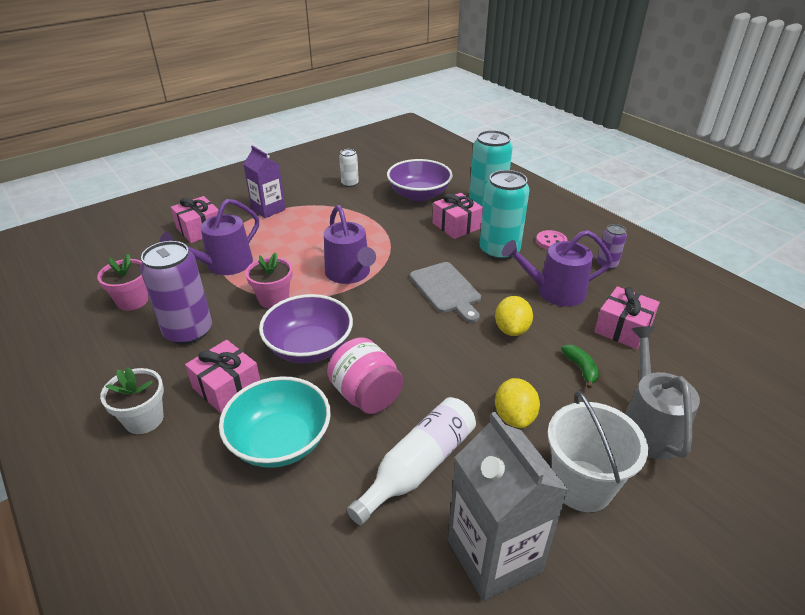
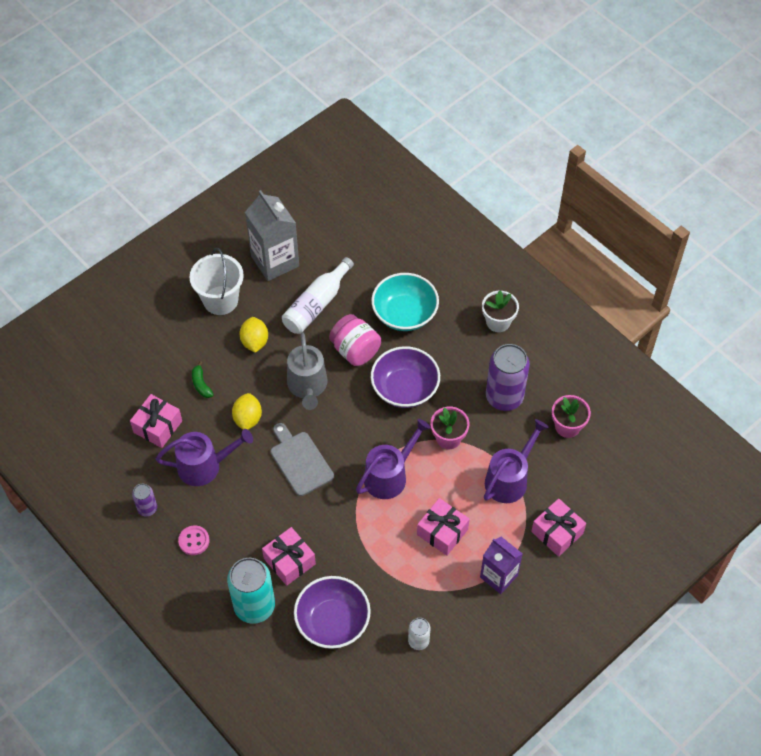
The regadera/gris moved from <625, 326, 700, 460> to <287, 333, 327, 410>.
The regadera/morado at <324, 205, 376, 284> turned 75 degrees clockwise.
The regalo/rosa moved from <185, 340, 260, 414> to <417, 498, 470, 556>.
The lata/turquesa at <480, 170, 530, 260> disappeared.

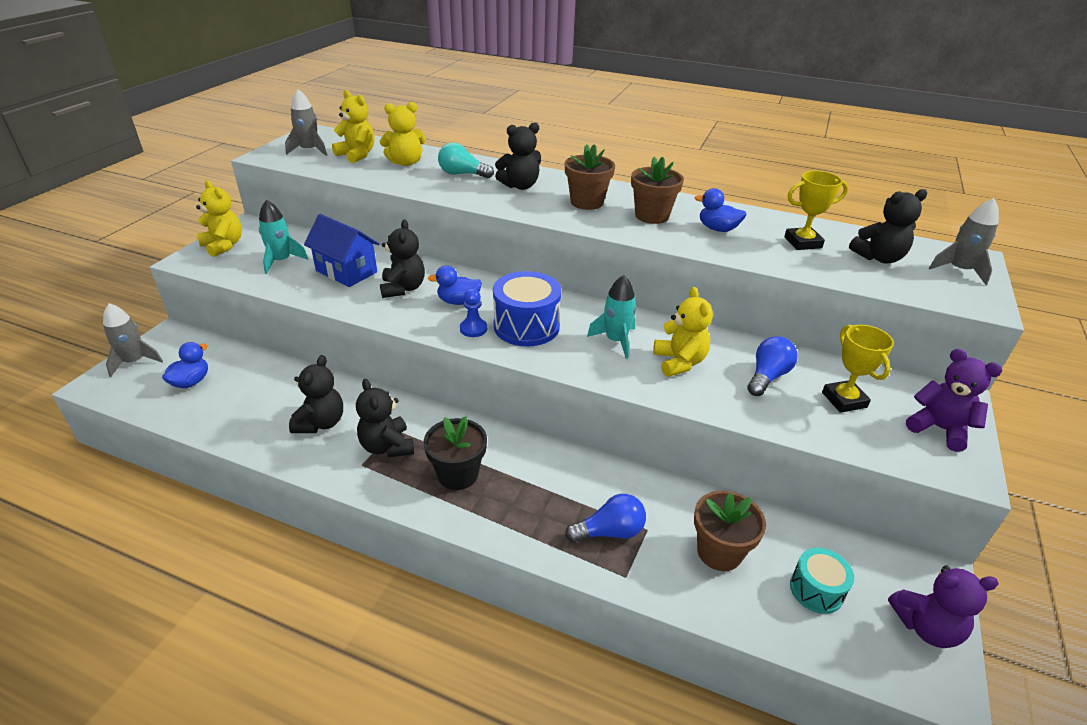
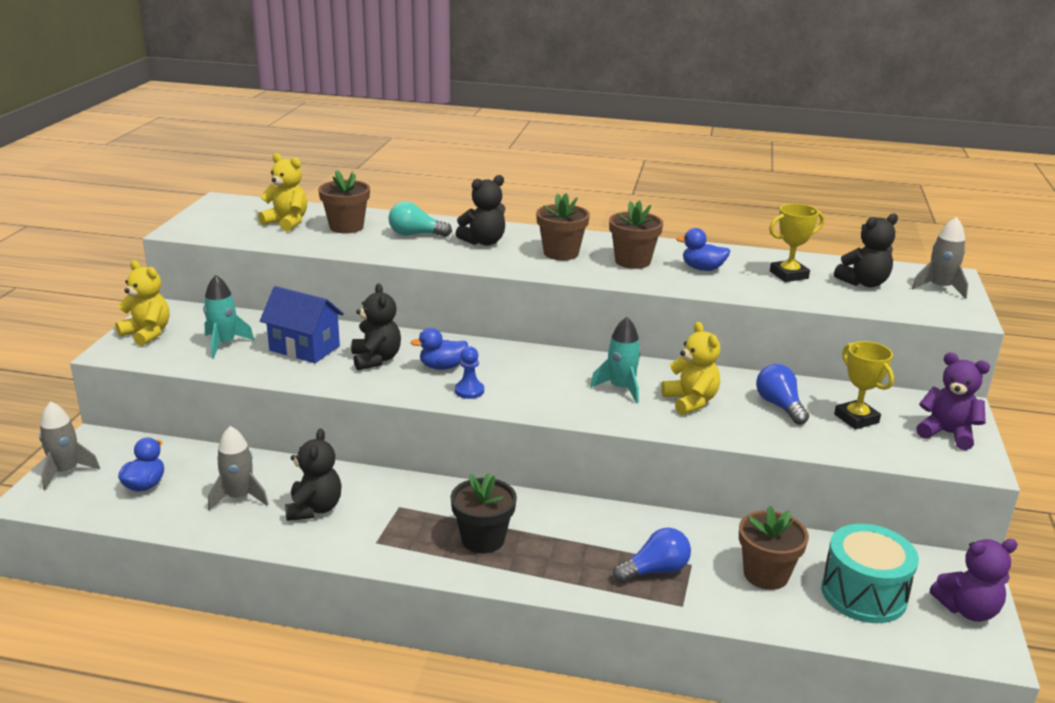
The cohete/gris moved from <285, 89, 327, 156> to <208, 426, 269, 510>.
The osito/amarillo at <380, 102, 426, 166> was replaced by the maceta/marrón at <318, 170, 370, 233>.
The bombilla/azul at <747, 336, 798, 396> turned 45 degrees counterclockwise.
The tambor/turquesa at <790, 548, 854, 614> changed to 1.65 times the size.
The osito/negro at <356, 379, 414, 457> disappeared.
The tambor/azul at <493, 271, 562, 346> disappeared.

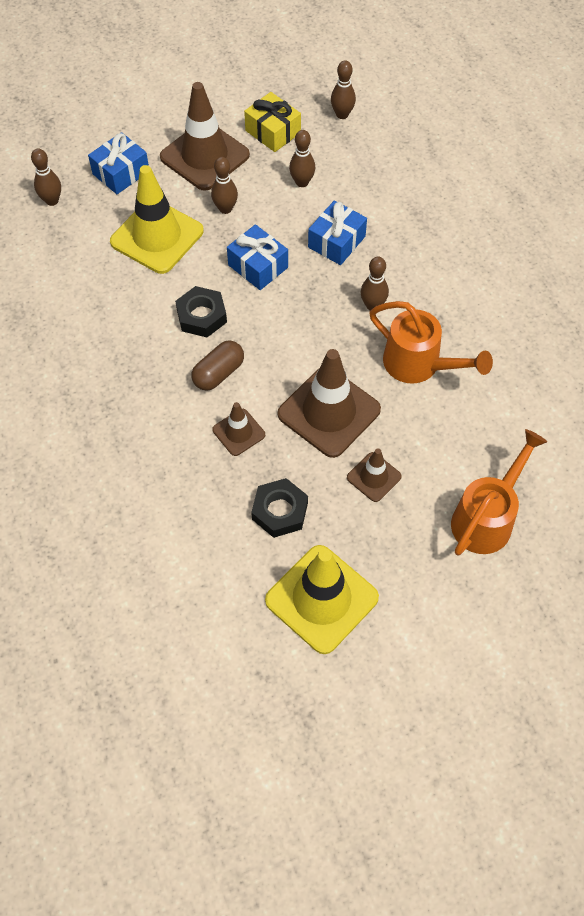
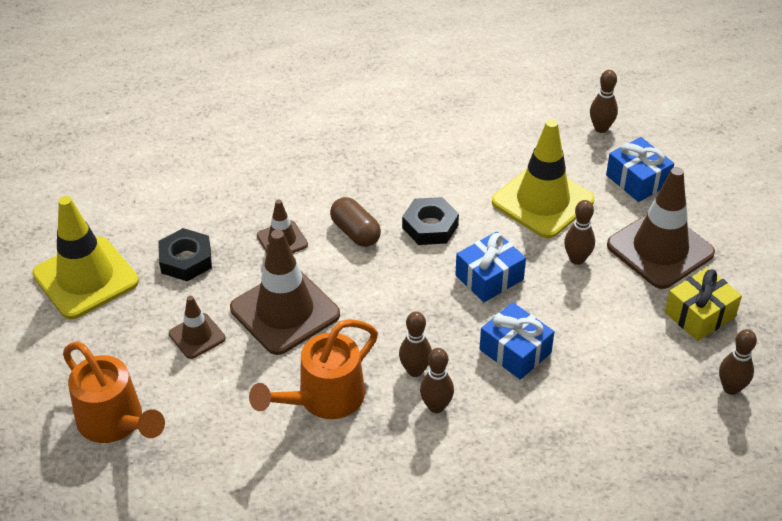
The bolo/marrón moved from <289, 130, 315, 187> to <420, 348, 454, 413>.

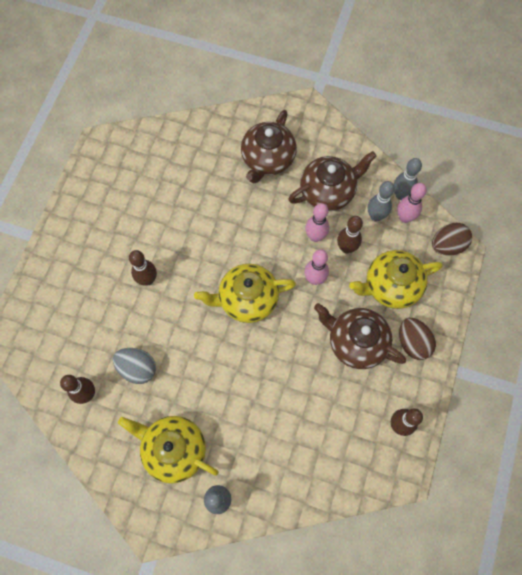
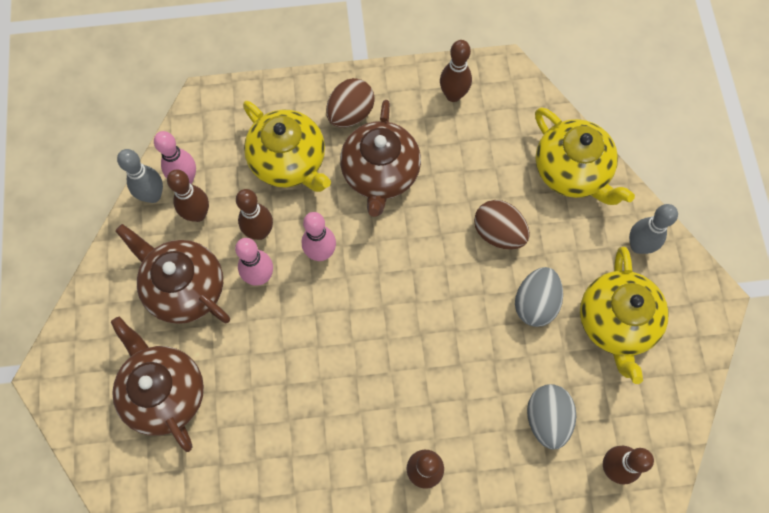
The tetera/marrón at <241, 110, 297, 183> turned 120 degrees counterclockwise.
The bolo/gris at <368, 181, 395, 221> became the bolo/marrón at <167, 170, 209, 222>.
The huevo/marrón moved from <432, 223, 472, 256> to <474, 200, 530, 250>.
The huevo/gris at <515, 267, 563, 327> appeared.
The tetera/amarillo moved from <194, 264, 296, 323> to <535, 107, 635, 205>.

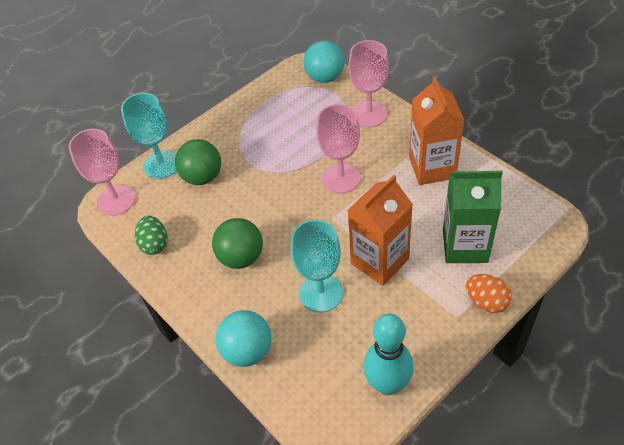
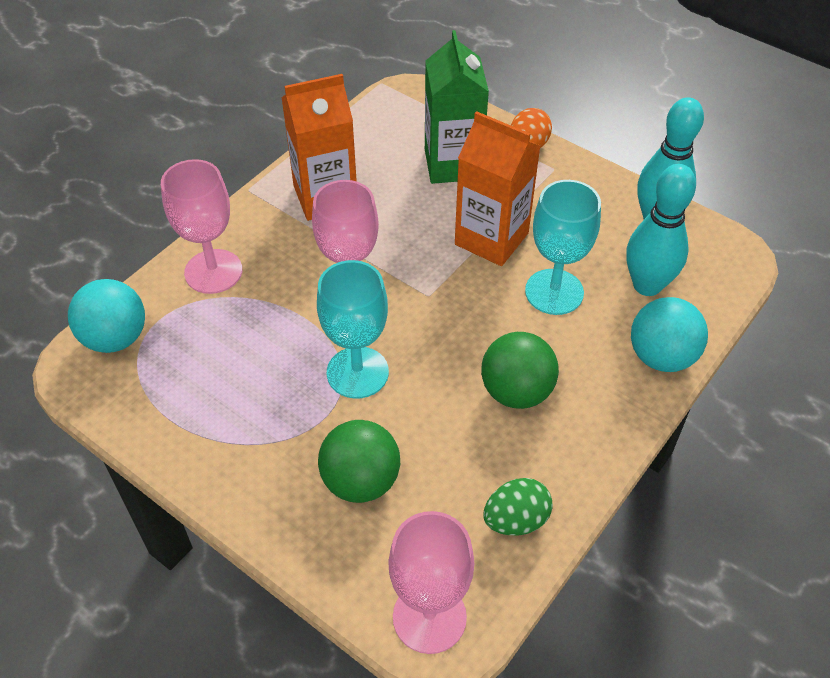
The copa/turquesa moved from <121, 93, 176, 179> to <317, 260, 389, 399>.
The bolo/turquesa at <626, 164, 696, 296> appeared.

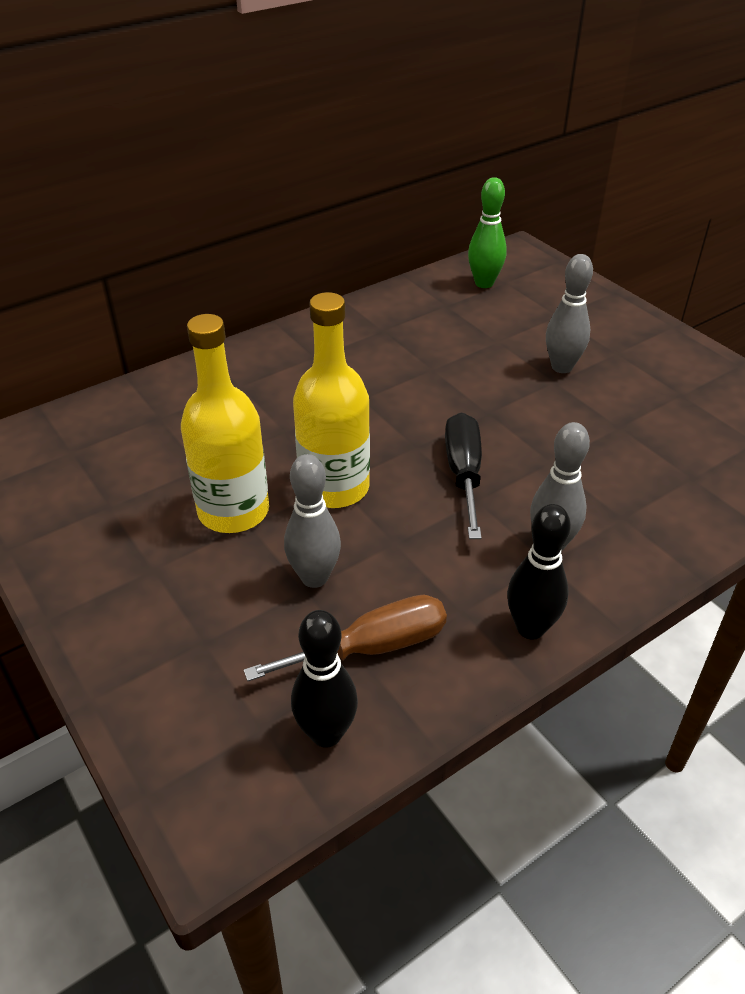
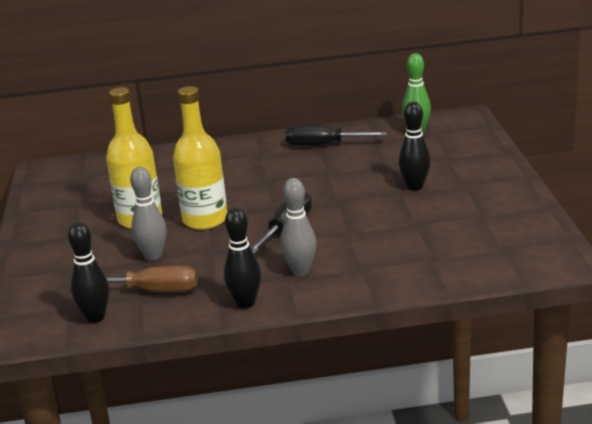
The destornillador/negro at <285, 125, 387, 146> appeared.
The bolo/gris at <546, 254, 593, 373> became the bolo/negro at <399, 102, 431, 190>.

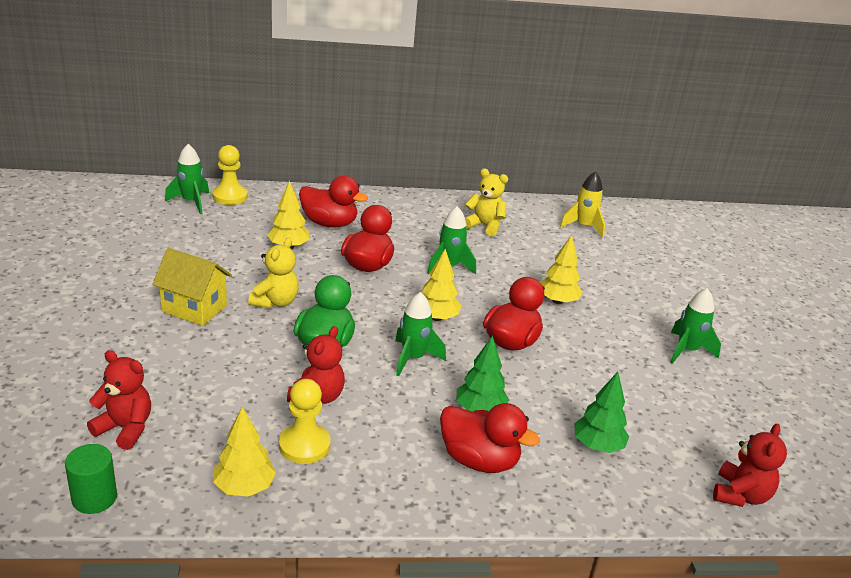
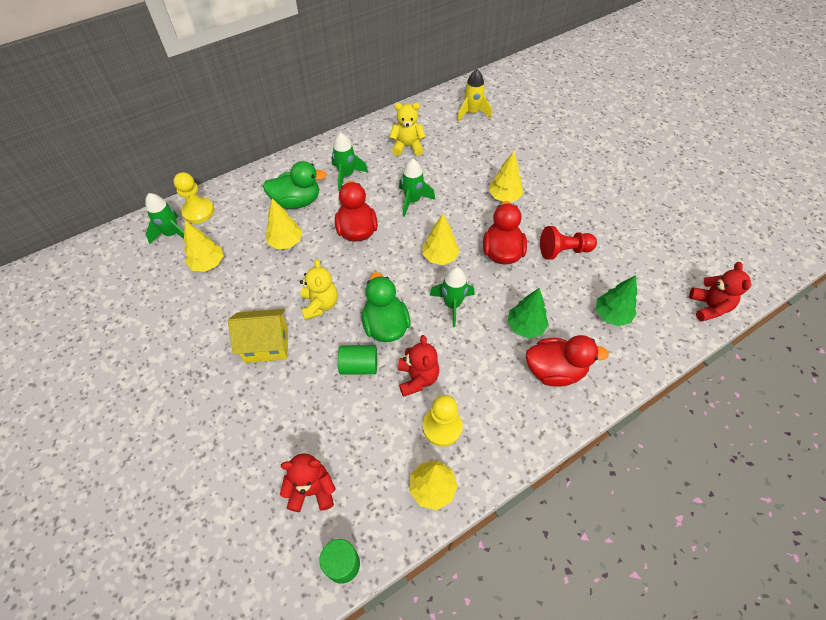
The árbol/amarillo at <184, 221, 224, 272> appeared.
The pato/rojo at <299, 176, 368, 228> became the pato/verde at <263, 161, 327, 209>.
The cohete/verde moved from <670, 288, 721, 364> to <331, 133, 368, 191>.
The cilindro/verde at <338, 345, 377, 374> appeared.
The peón/rojo at <540, 226, 597, 260> appeared.

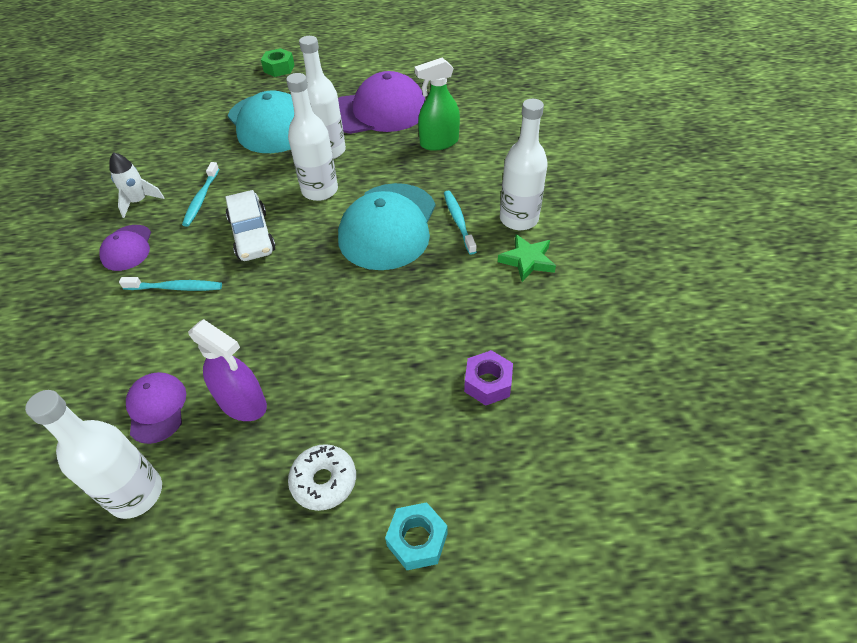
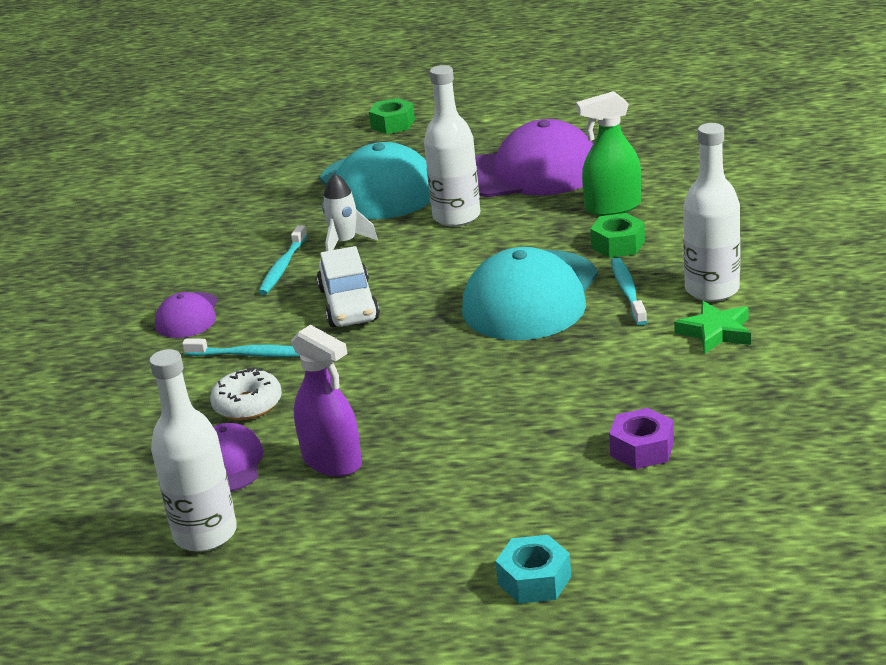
The rosquilla/blanco moved from <288, 444, 356, 511> to <210, 367, 282, 420>.
The cohete/blanco moved from <109, 152, 165, 218> to <322, 173, 378, 251>.
The tuerca/verde at <590, 213, 645, 258> appeared.
The botella/blanco at <286, 73, 338, 201> disappeared.

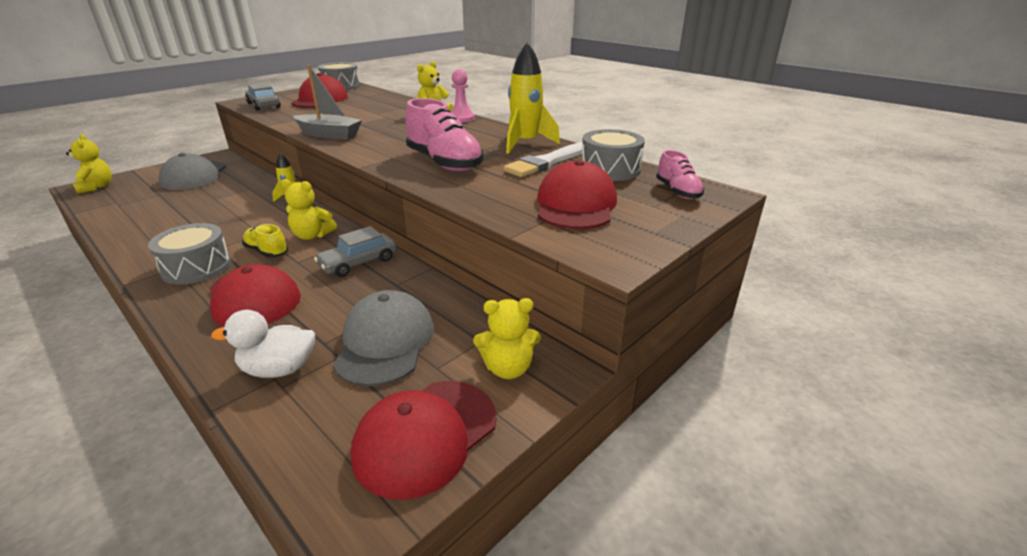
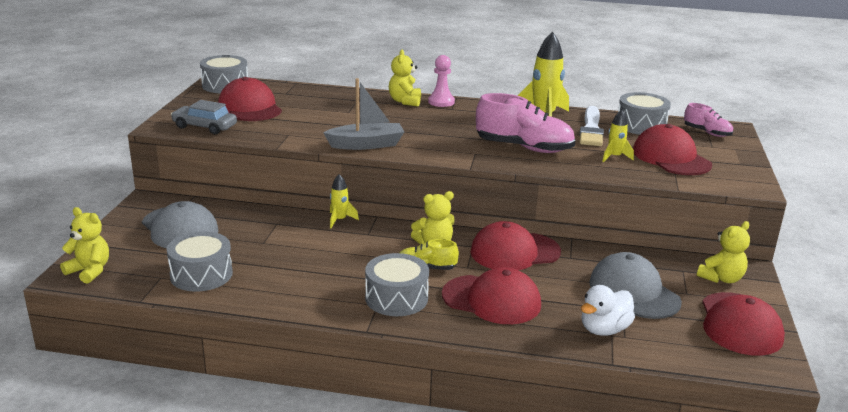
The tambor/gris at <167, 231, 233, 292> appeared.
The coche/gris at <314, 226, 397, 277> was replaced by the gorra/rojo at <470, 221, 561, 270>.
The cohete/amarillo at <602, 109, 634, 162> appeared.

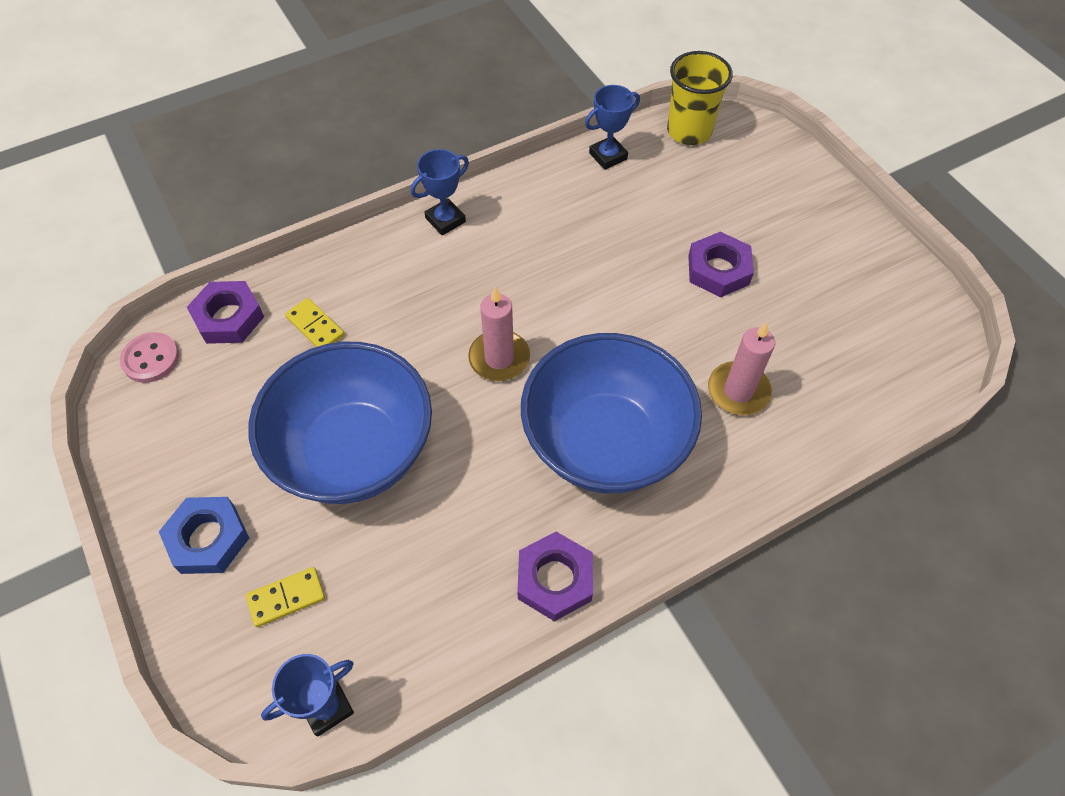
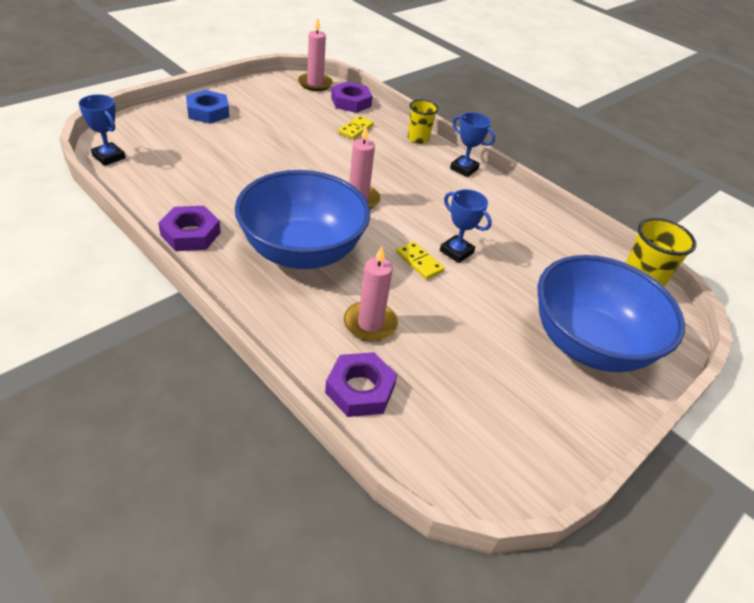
The botón/rosa at <120, 332, 179, 383> was replaced by the vela/rosa at <298, 18, 333, 91>.
The tuerca/morado moved from <688, 232, 754, 297> to <325, 352, 397, 417>.
The ficha de dominó/amarillo moved from <246, 567, 325, 627> to <396, 241, 444, 279>.
The vaso/amarillo at <408, 100, 438, 144> appeared.
The trofeo/azul moved from <585, 85, 640, 170> to <440, 189, 492, 263>.
The cuenco/azul moved from <248, 342, 432, 504> to <538, 255, 685, 372>.

